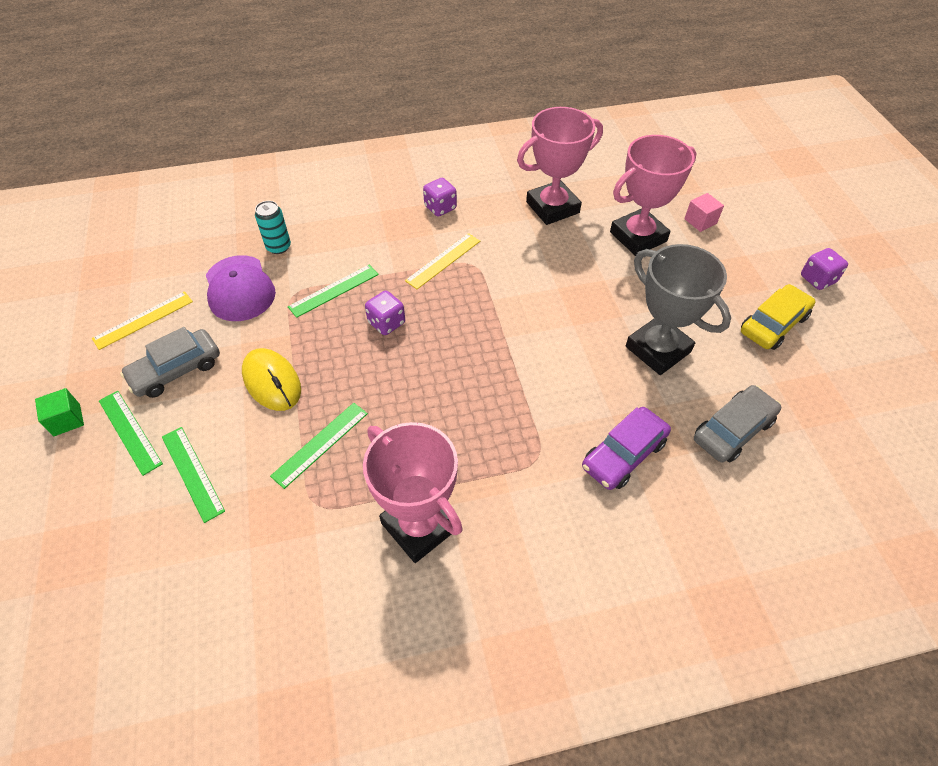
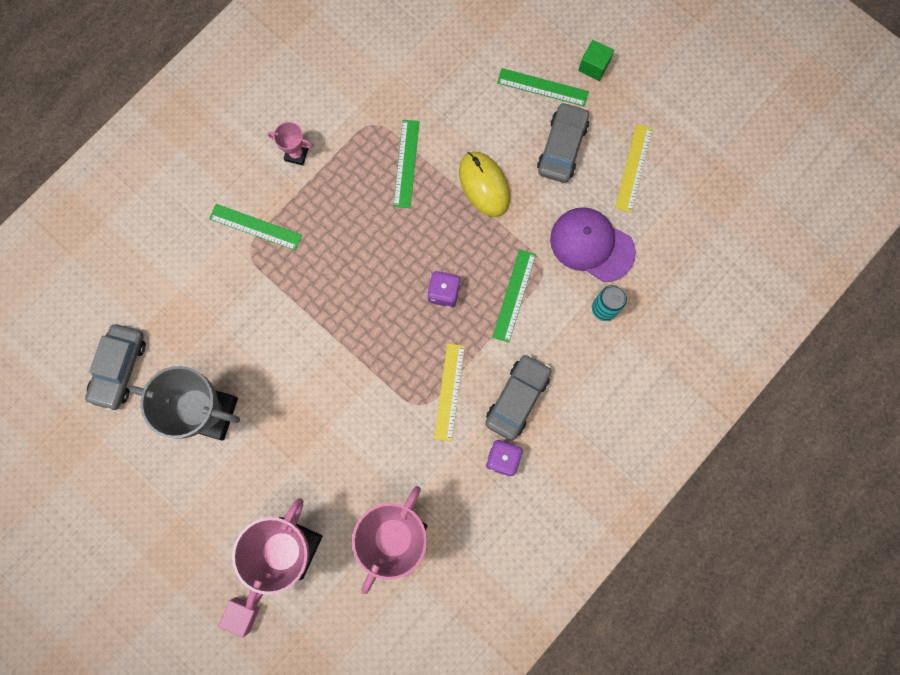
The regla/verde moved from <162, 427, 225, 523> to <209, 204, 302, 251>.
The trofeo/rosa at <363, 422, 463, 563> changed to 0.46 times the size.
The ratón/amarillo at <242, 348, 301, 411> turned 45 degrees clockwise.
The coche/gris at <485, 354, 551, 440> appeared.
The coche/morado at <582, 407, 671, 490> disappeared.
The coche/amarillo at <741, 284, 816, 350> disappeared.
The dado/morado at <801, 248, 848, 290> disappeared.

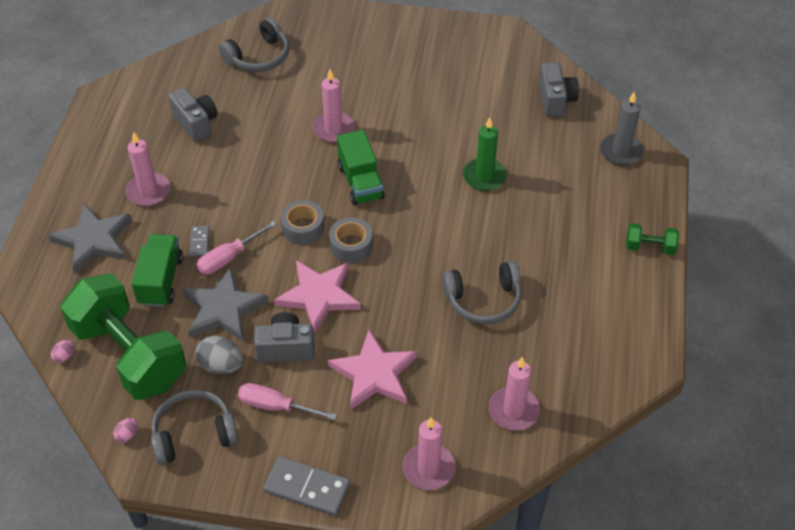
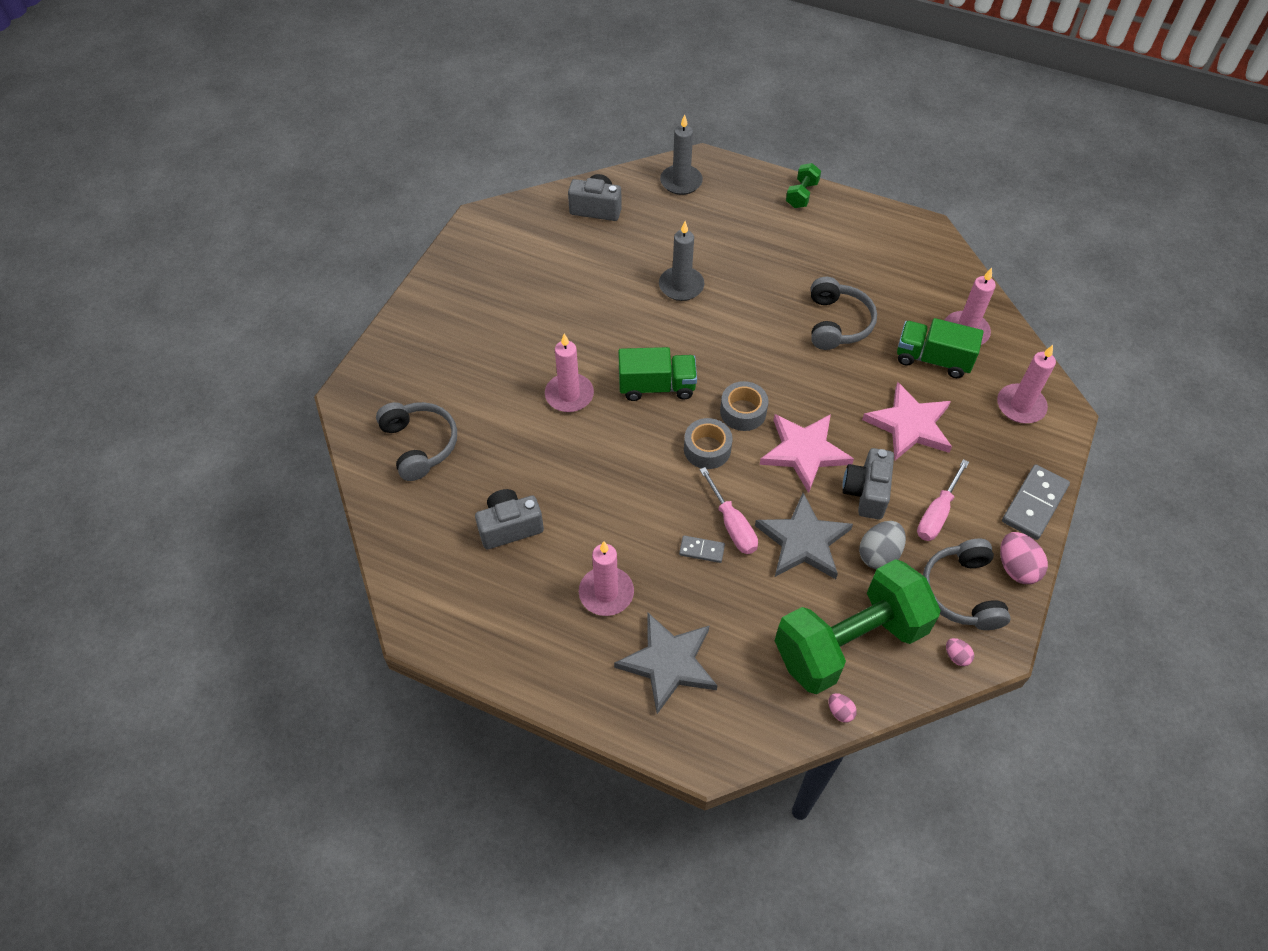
The vela/verde at <463, 117, 507, 191> became the vela/gris at <659, 221, 704, 301>.
The camión/verde moved from <132, 234, 183, 307> to <897, 318, 984, 378>.
The huevo/rosa at <1000, 532, 1048, 584> appeared.

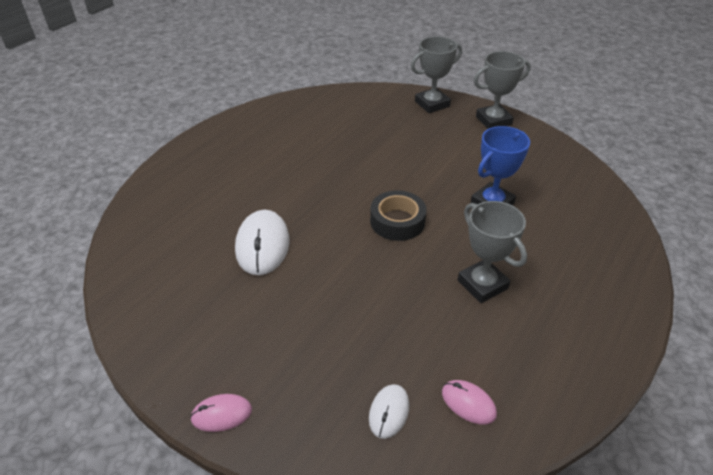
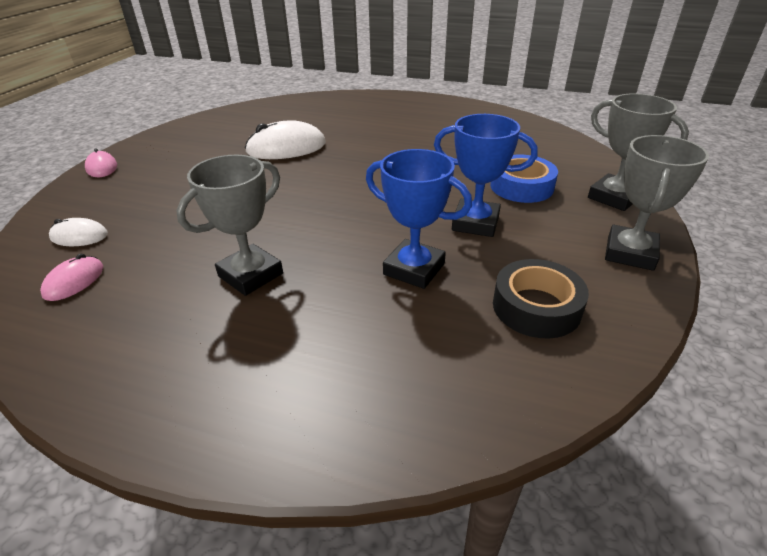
The trofeo/azul at <434, 114, 538, 237> appeared.
The cinta adhesiva/azul at <490, 155, 558, 203> appeared.
The cinta adhesiva/negro moved from <370, 190, 427, 241> to <493, 259, 589, 339>.
The trofeo/gris at <474, 51, 531, 129> turned 60 degrees clockwise.

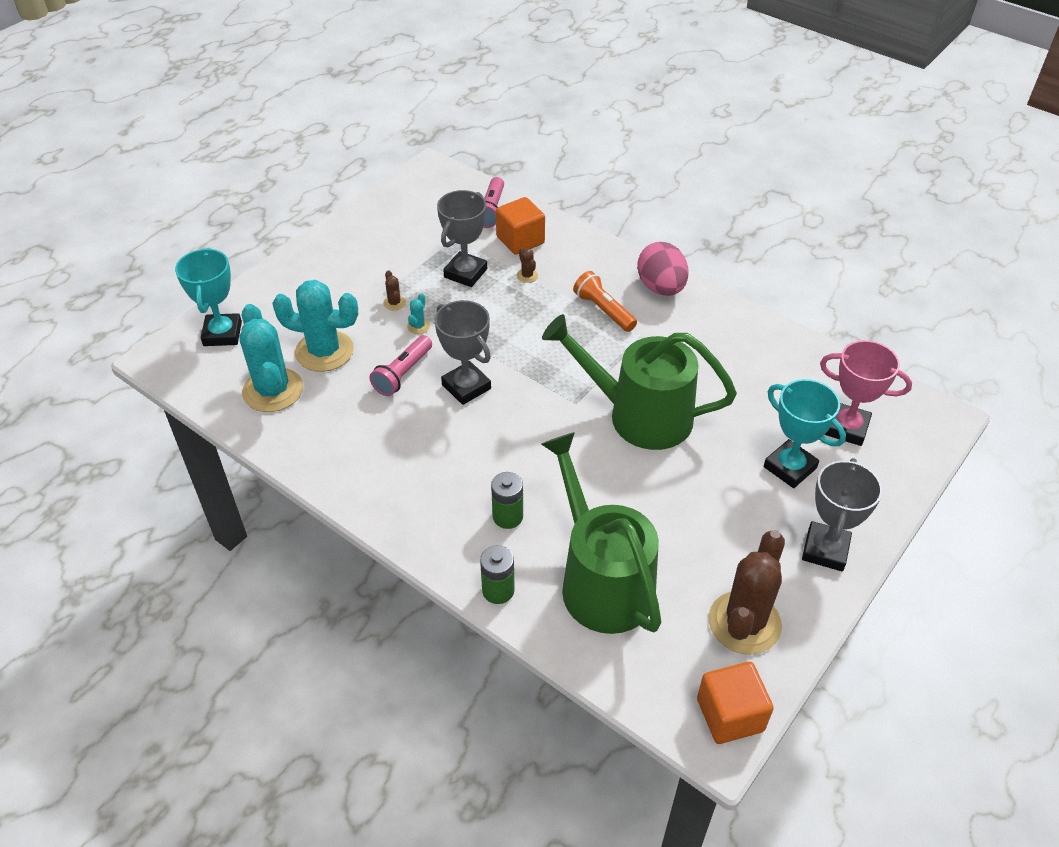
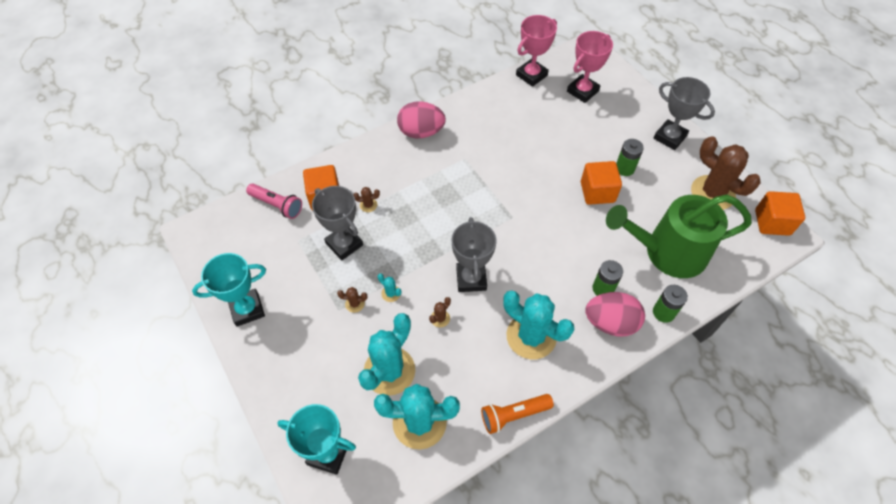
The trofeo/turquesa moved from <764, 379, 846, 488> to <192, 253, 266, 327>.
The lámpara de mano/rosa at <369, 335, 432, 396> was replaced by the cactus/marrón at <429, 297, 451, 327>.
The trofeo/gris at <435, 300, 491, 405> turned 75 degrees counterclockwise.
The lámpara de mano/naranja moved from <573, 271, 637, 332> to <481, 394, 554, 434>.
The cactus/turquesa at <503, 290, 574, 359> appeared.
The trofeo/rosa at <516, 15, 557, 87> appeared.
The cubo/naranja at <581, 161, 622, 205> appeared.
The huevo/rosa at <585, 292, 645, 337> appeared.
The pila/verde at <616, 139, 644, 176> appeared.
The regadera/verde at <542, 314, 737, 450> disappeared.

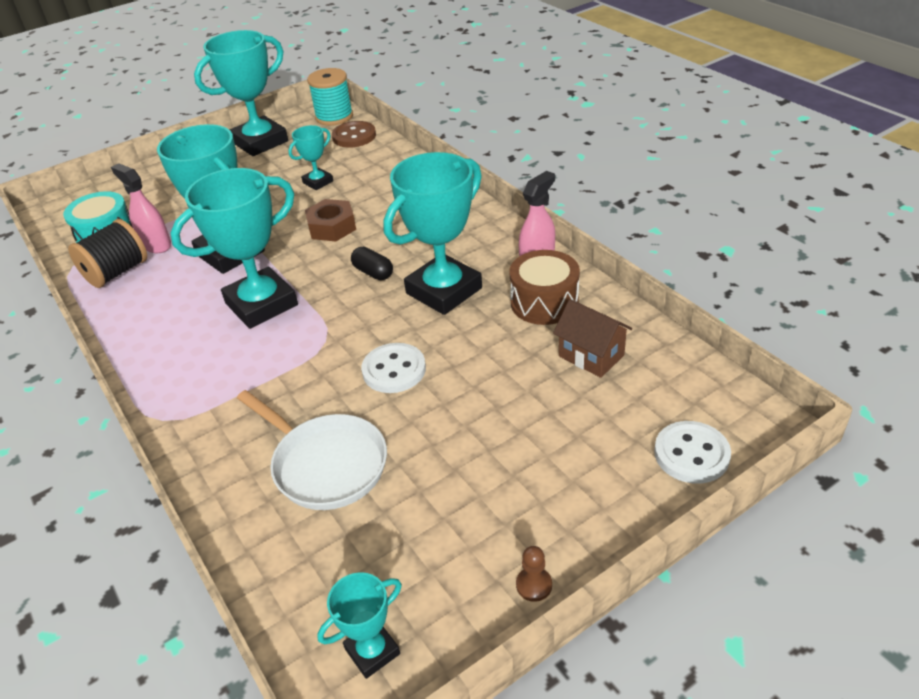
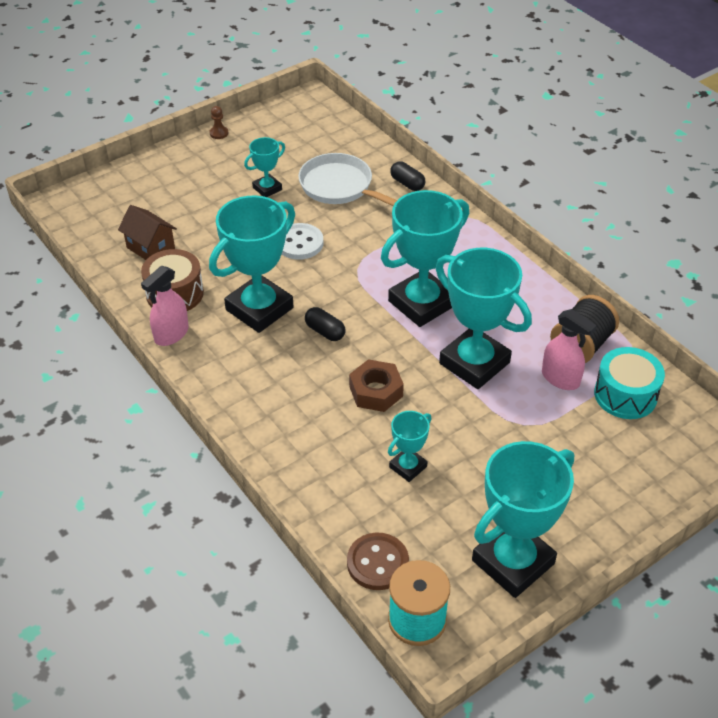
The trofeo/turquesa moved from <317, 572, 402, 679> to <244, 137, 285, 197>.
The cápsula/negro at <390, 162, 425, 191> appeared.
The botón/blanco at <654, 421, 731, 484> disappeared.

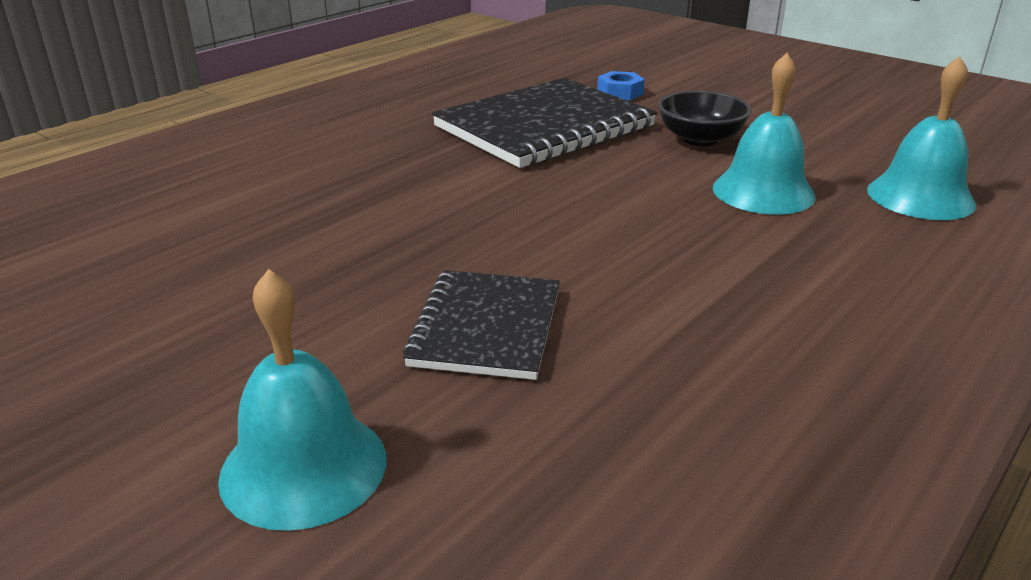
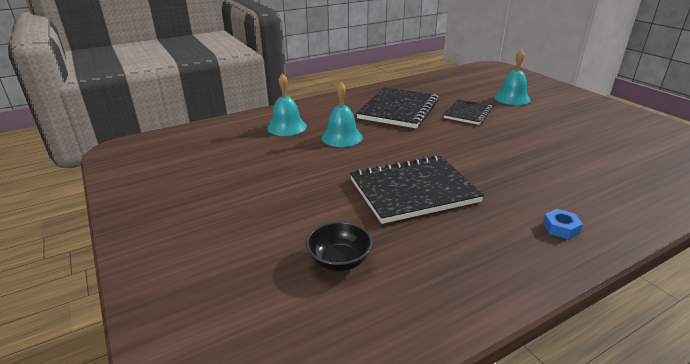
The cuenco/negro moved from <658, 91, 752, 146> to <306, 221, 373, 271>.
The cuaderno/negro at <356, 87, 439, 128> appeared.
The tuerca/azul moved from <597, 71, 645, 100> to <543, 209, 583, 239>.

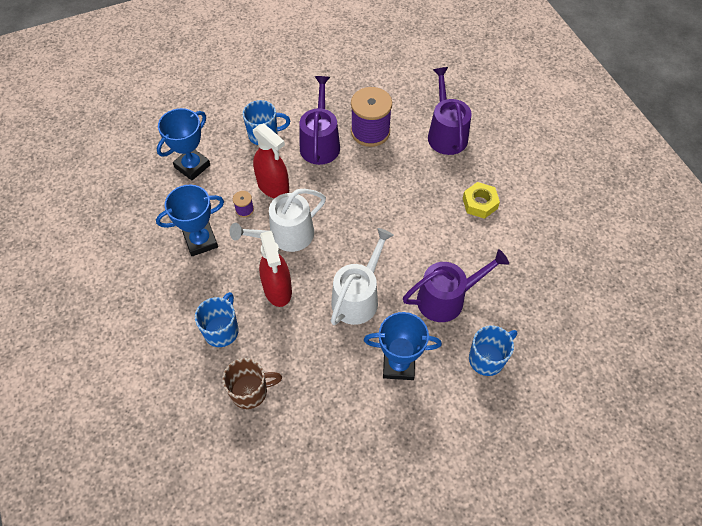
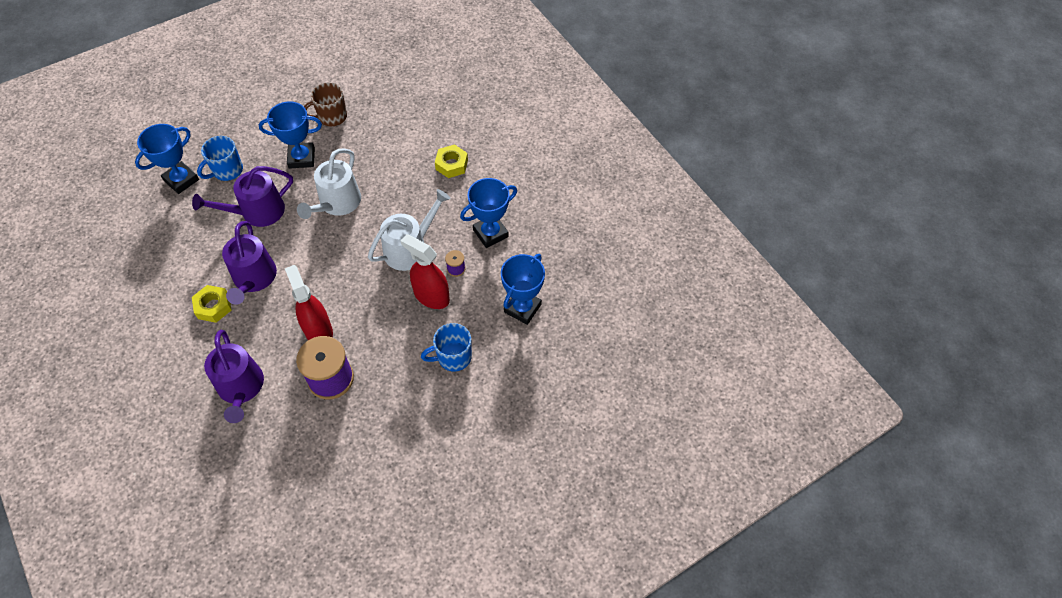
The trofeo/azul at <135, 124, 199, 194> appeared.
The regadera/morado moved from <300, 76, 340, 165> to <222, 221, 277, 305>.
The pulverizador/rojo moved from <259, 231, 292, 307> to <285, 265, 333, 340>.
The taza/marrón moved from <222, 358, 282, 409> to <304, 83, 347, 126>.
The taza/azul at <195, 292, 239, 347> was replaced by the tuerca/amarillo at <435, 144, 468, 178>.

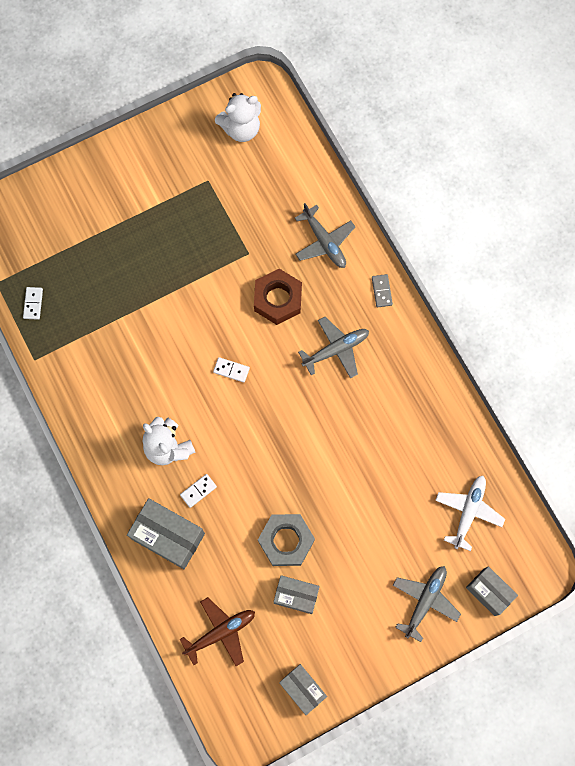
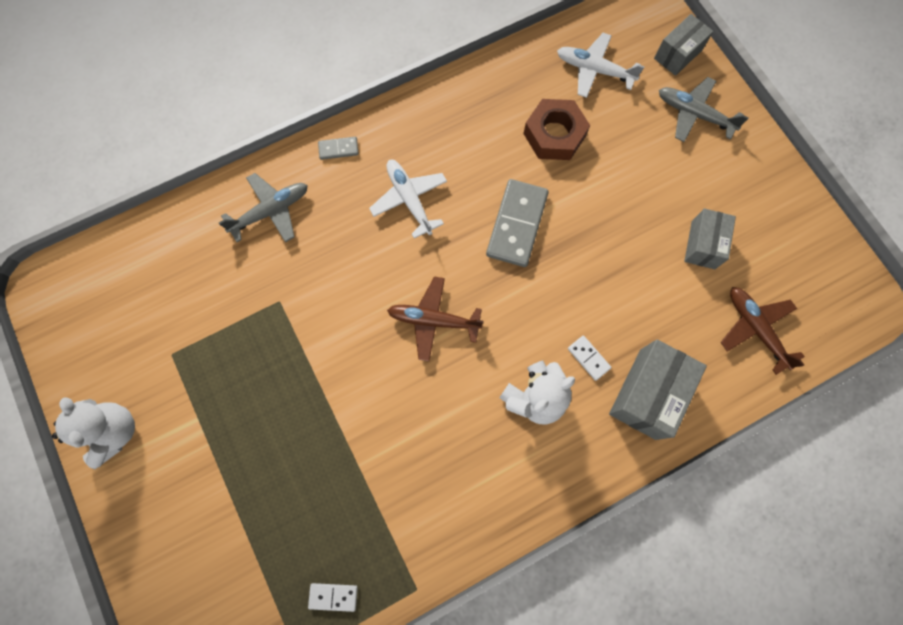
The osito/blanco moved from <215, 93, 261, 142> to <52, 397, 135, 469>.
The avión/gris at <298, 317, 369, 378> became the avión/blanco at <369, 160, 447, 238>.
The ficha de dominó/blanco at <213, 357, 250, 383> was replaced by the avión/marrón at <387, 276, 484, 361>.
The ficha de dominó/gris at <486, 179, 549, 267> appeared.
The tuerca/marrón moved from <254, 269, 302, 325> to <523, 99, 590, 160>.
The tuerca/gris at <258, 514, 315, 566> disappeared.
The caja/gris at <279, 664, 327, 715> disappeared.

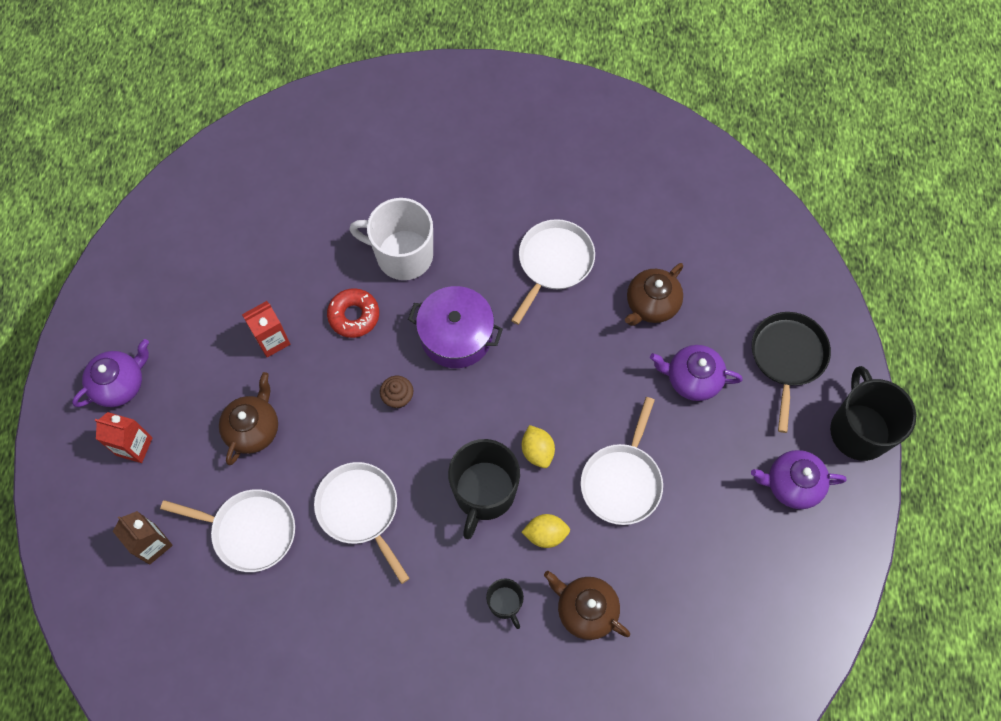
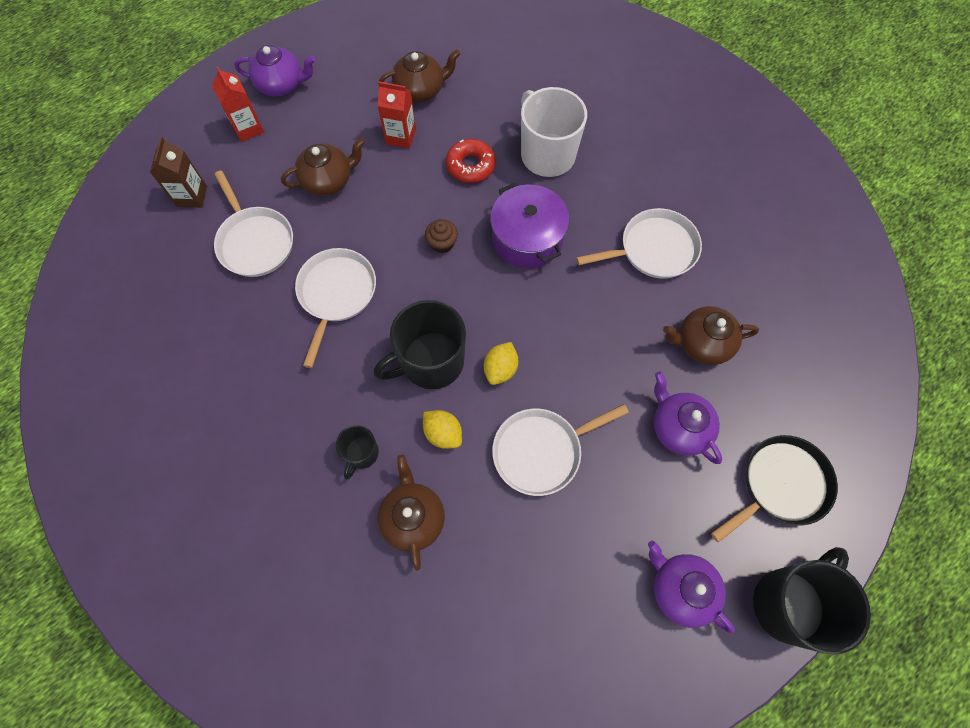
The tetera/marrón at <379, 49, 460, 103> appeared.

